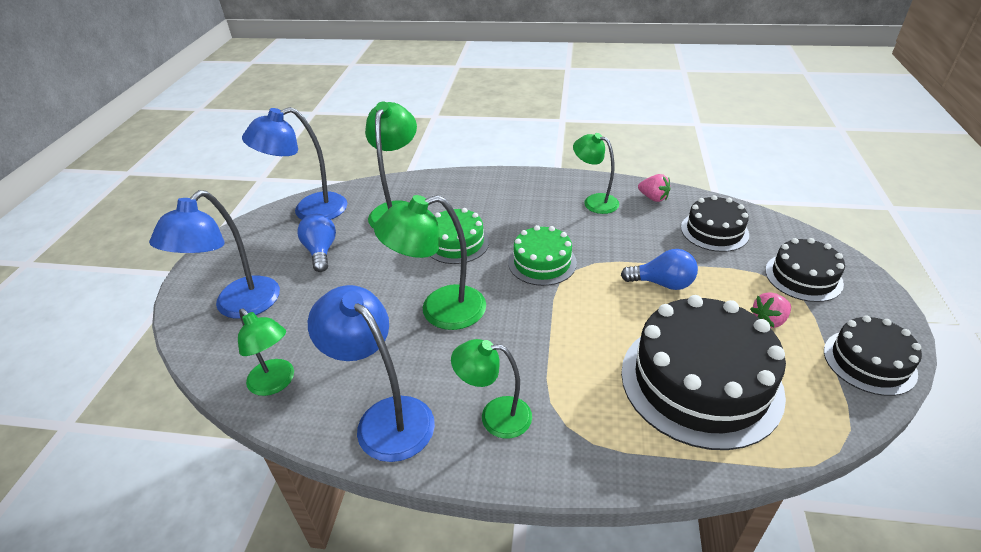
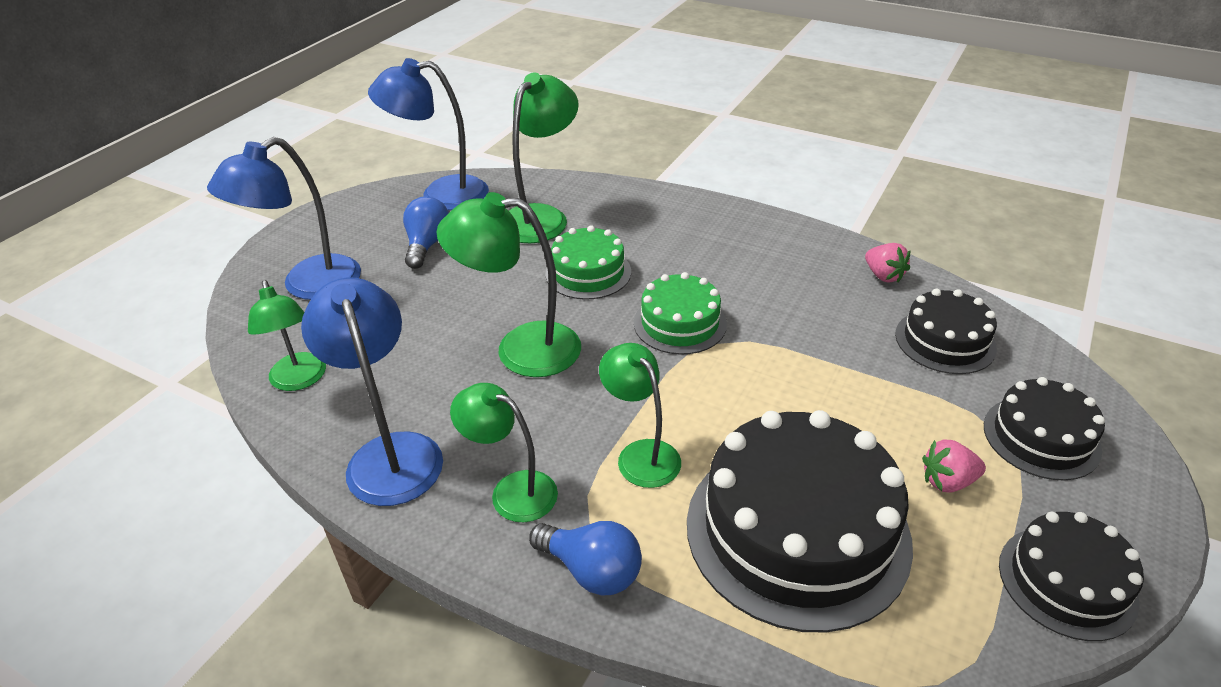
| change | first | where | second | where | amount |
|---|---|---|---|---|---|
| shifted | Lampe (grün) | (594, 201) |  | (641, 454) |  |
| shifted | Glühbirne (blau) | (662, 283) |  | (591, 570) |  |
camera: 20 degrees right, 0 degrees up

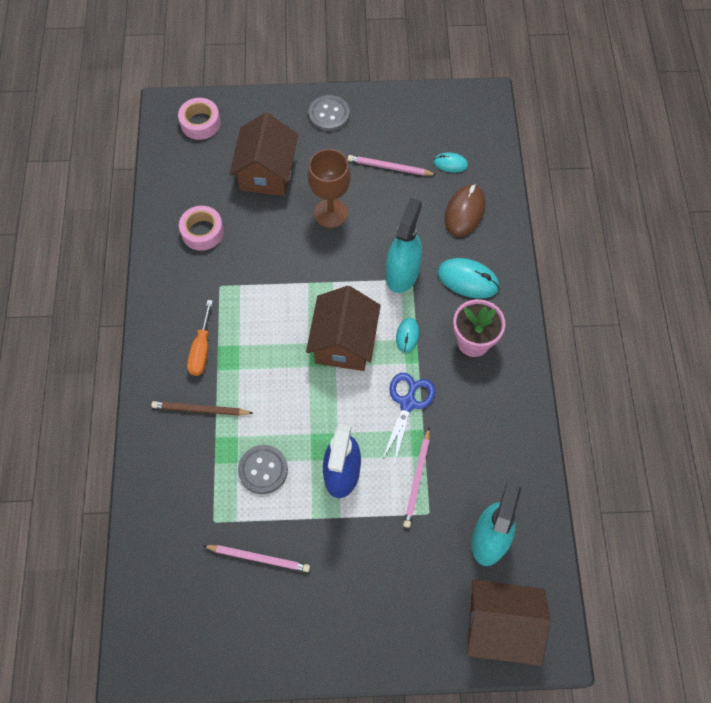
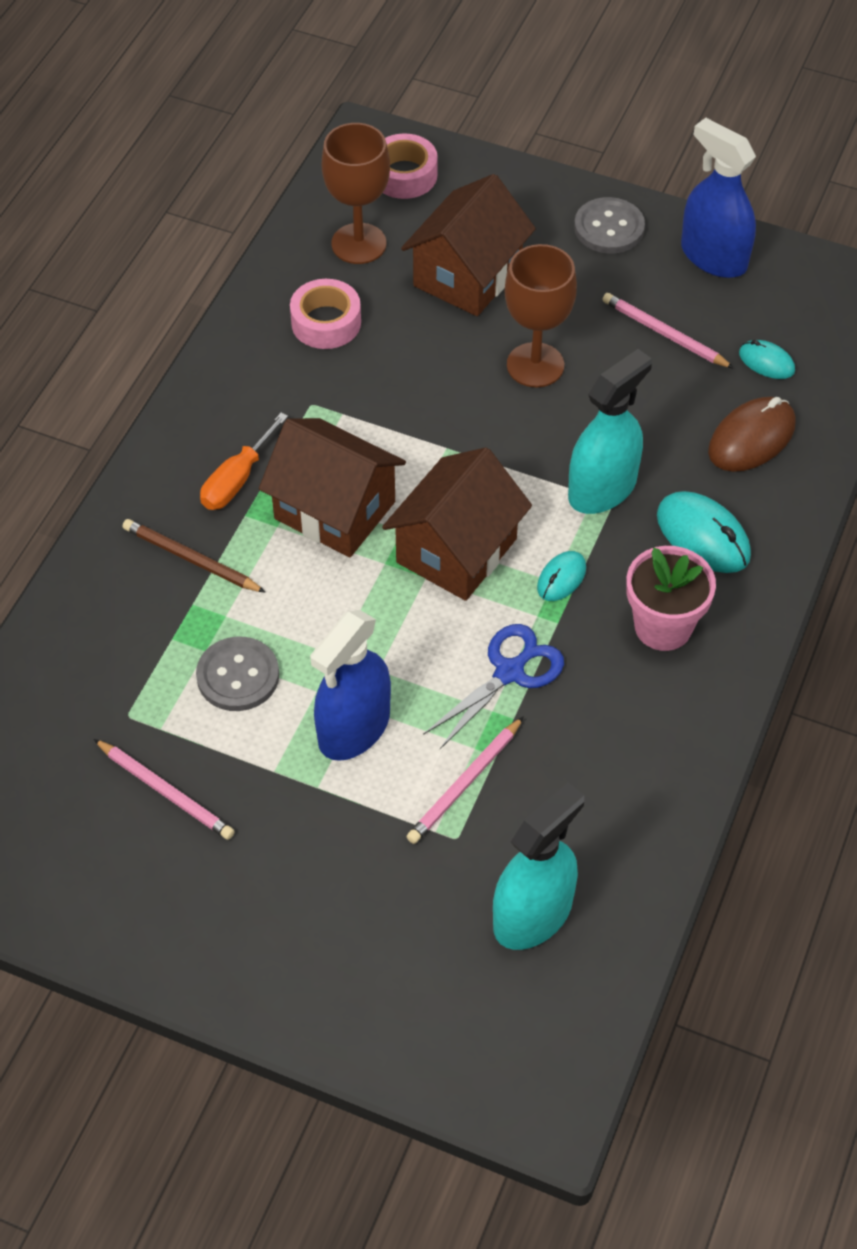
| change | first | where | second | where | amount |
|---|---|---|---|---|---|
| new |  |  | Kelch (braun) | (359, 244) |  |
| new |  |  | Sprühflasche (blau) | (713, 257) |  |
| shifted | Haus (braun) | (500, 627) |  | (335, 510) |  |
camera: 25 degrees right, 10 degrees down

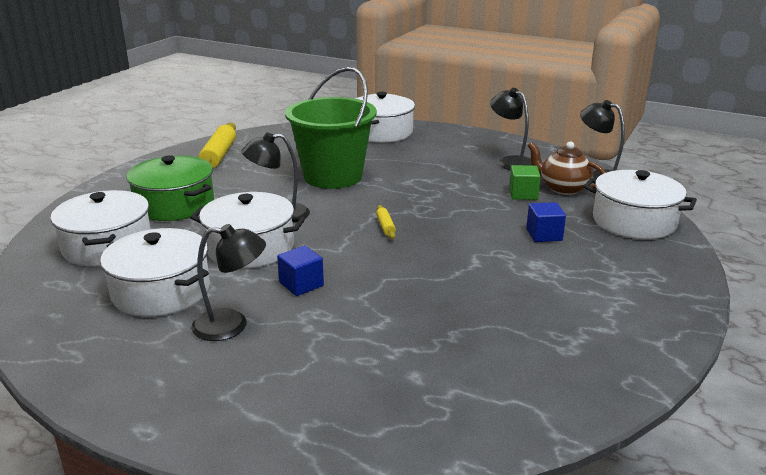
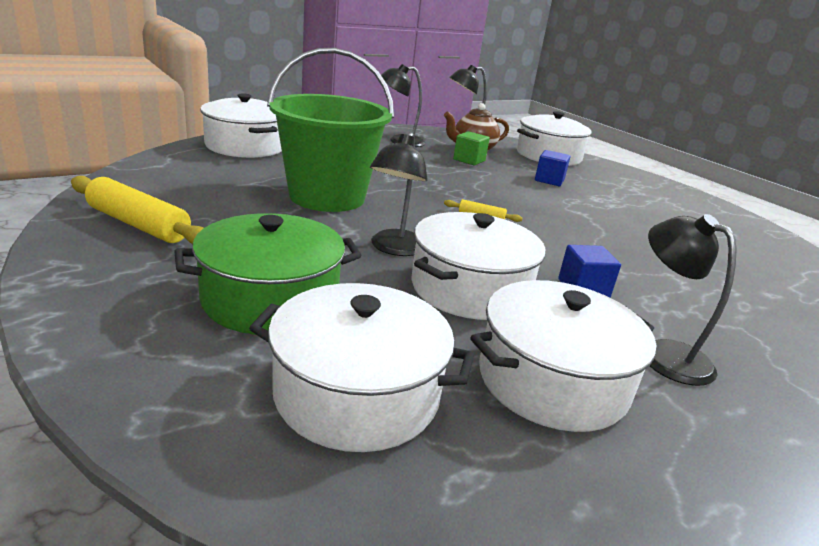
| change | first | where | second | where | amount |
|---|---|---|---|---|---|
| rotated | Lampe (schwarz) | (232, 325) |  | (663, 353) | 60 degrees counterclockwise |
camera: 65 degrees left, 0 degrees up

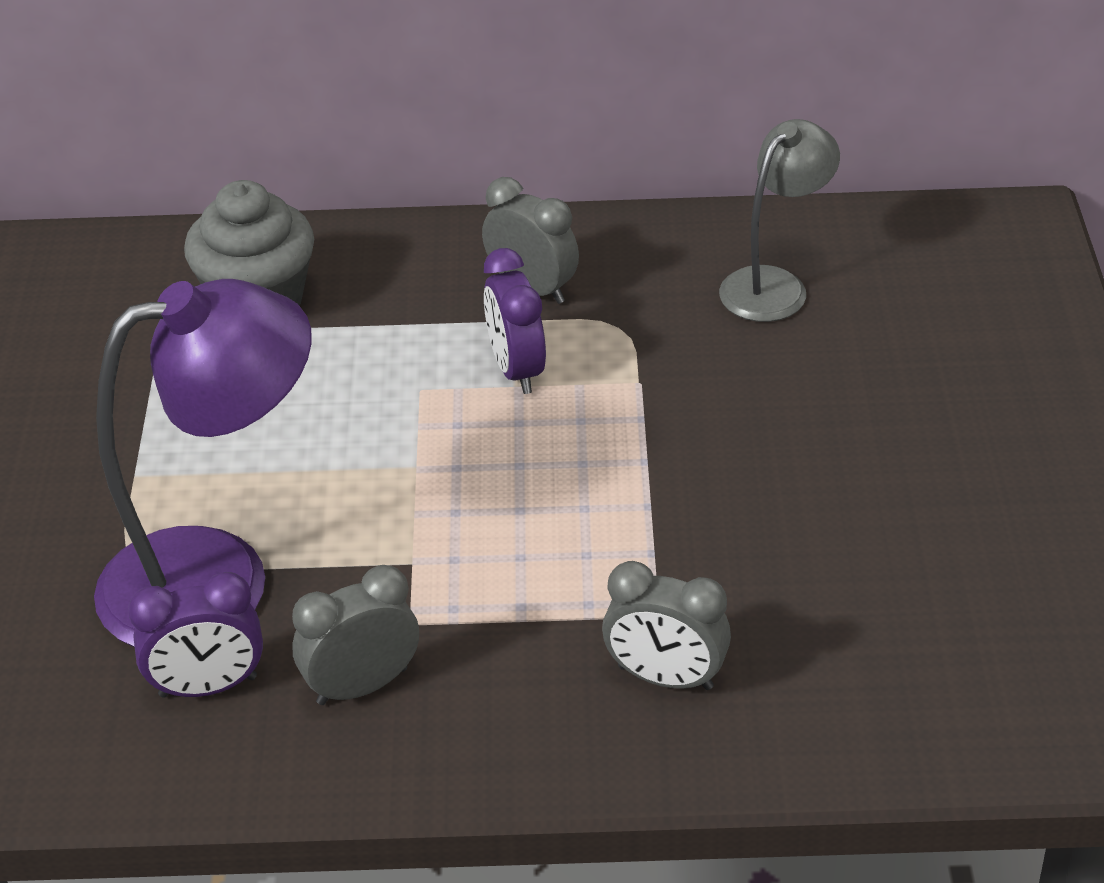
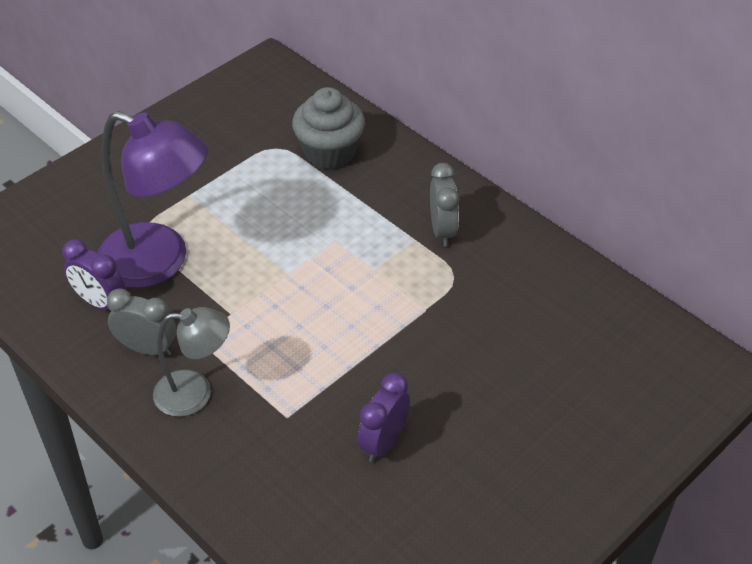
| change | first | where | second | where | amount |
|---|---|---|---|---|---|
| gone | Wecker (grau) | (665, 678) |  |  |  |
| shifted | Wecker (lila) | (516, 370) |  | (383, 442) |  |
| shifted | Lampe (grau) | (774, 285) |  | (195, 393) |  |
camera: 45 degrees right, 5 degrees up

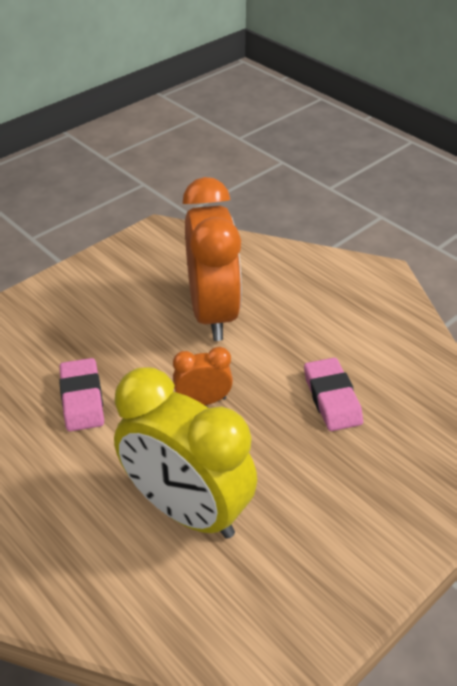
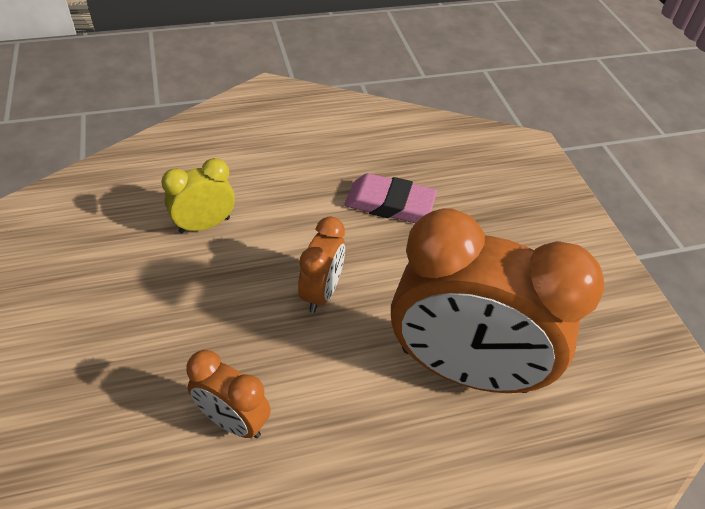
| change | first | where | second | where | amount |
|---|---|---|---|---|---|
| swapped | Radiergummi (rosa) | (332, 398) | Wecker (orange) | (233, 421) |  |
| scaled | Wecker (gelb) | (187, 509) |  | (204, 225) | x0.46 |
camera: 115 degrees right, 5 degrees up

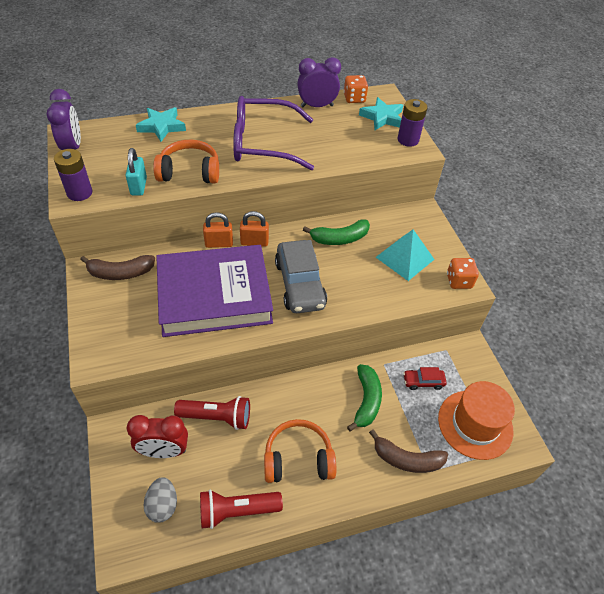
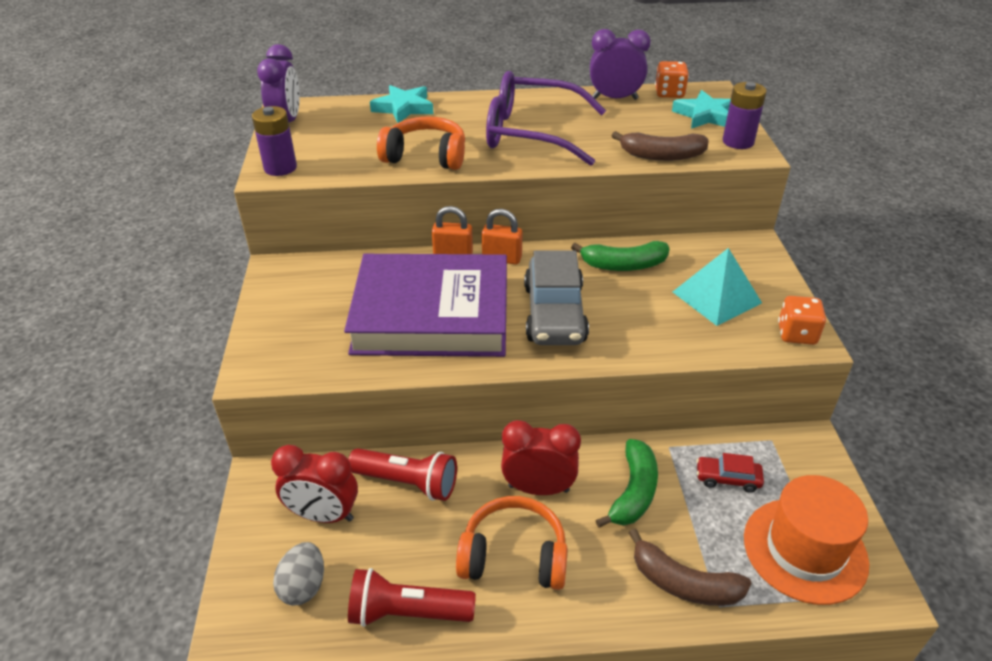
| change | first | where | second | where | amount |
|---|---|---|---|---|---|
| gone | Vorhängeschloss (türkis) | (138, 186) |  |  |  |
| new |  |  | Wecker (rot) | (538, 488) |  |
| shifted | Banane (braun) | (120, 273) |  | (661, 156) |  |
camera: 15 degrees right, 10 degrees down

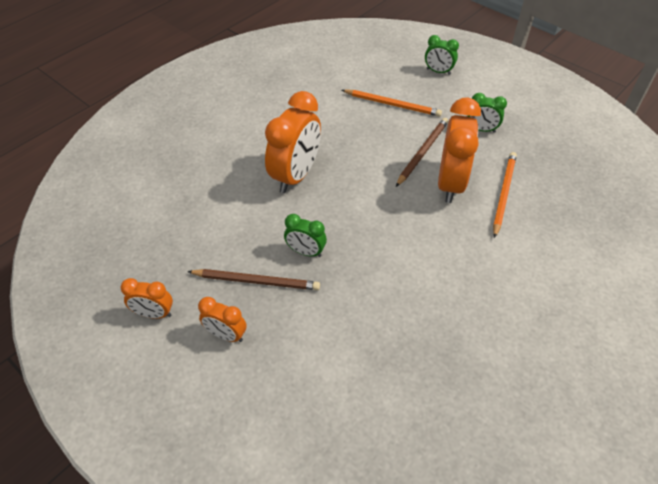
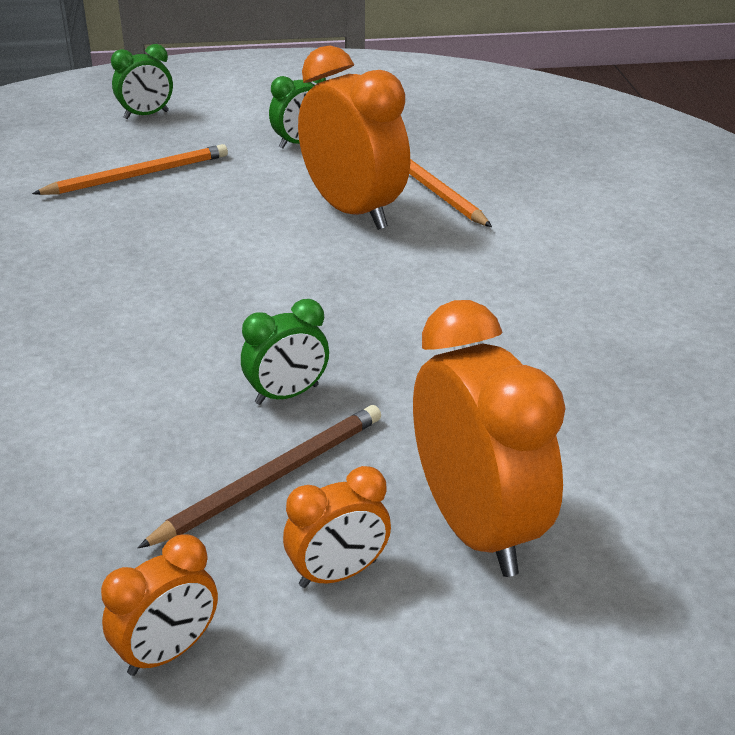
| change | first | where | second | where | amount |
|---|---|---|---|---|---|
| gone | Bleistift (braun) | (422, 152) |  |  |  |
| shifted | Wecker (orange) | (295, 176) |  | (476, 527) |  |
camera: 50 degrees left, 15 degrees down

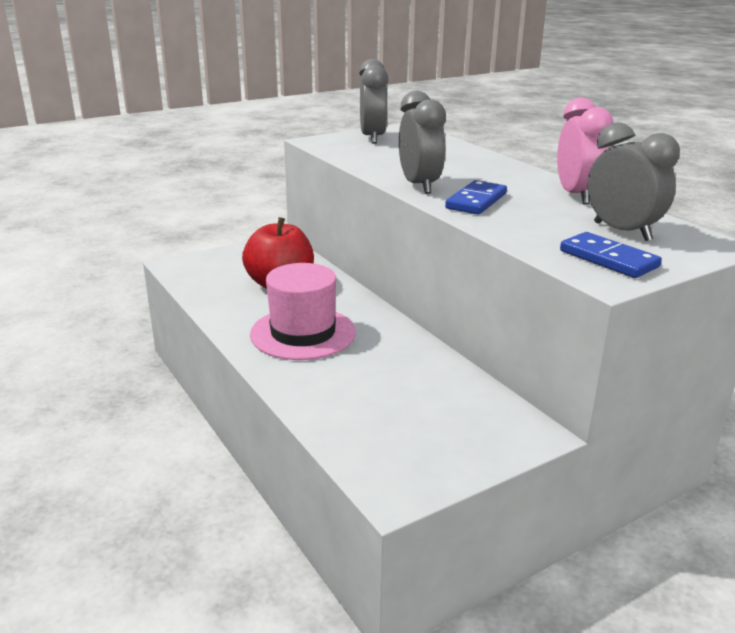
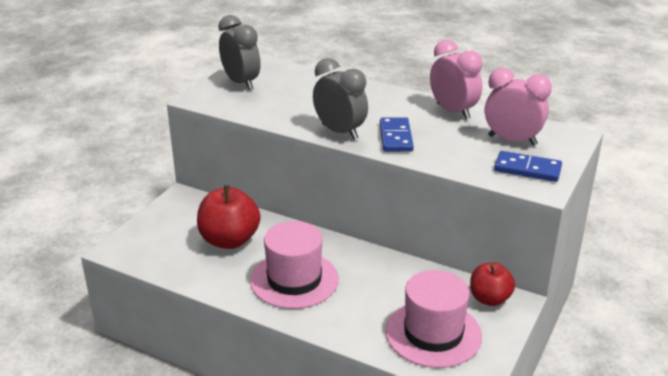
| change | first | where | second | where | amount |
|---|---|---|---|---|---|
| new |  |  | Hut (rosa) | (433, 333) |  |
| new |  |  | Apfel (rot) | (489, 299) |  |
| repainted | Wecker (grau) | (622, 232) | Wecker (rosa) | (512, 140) |  |
camera: 30 degrees left, 5 degrees up

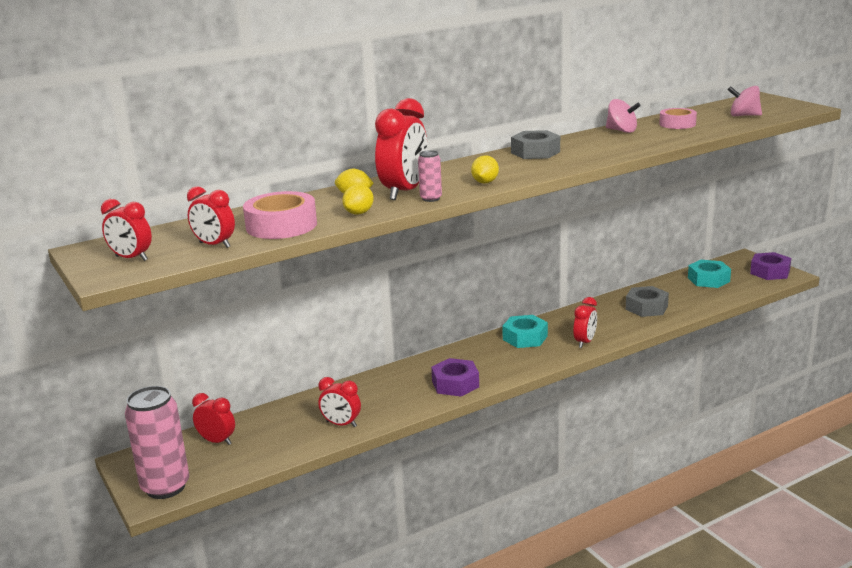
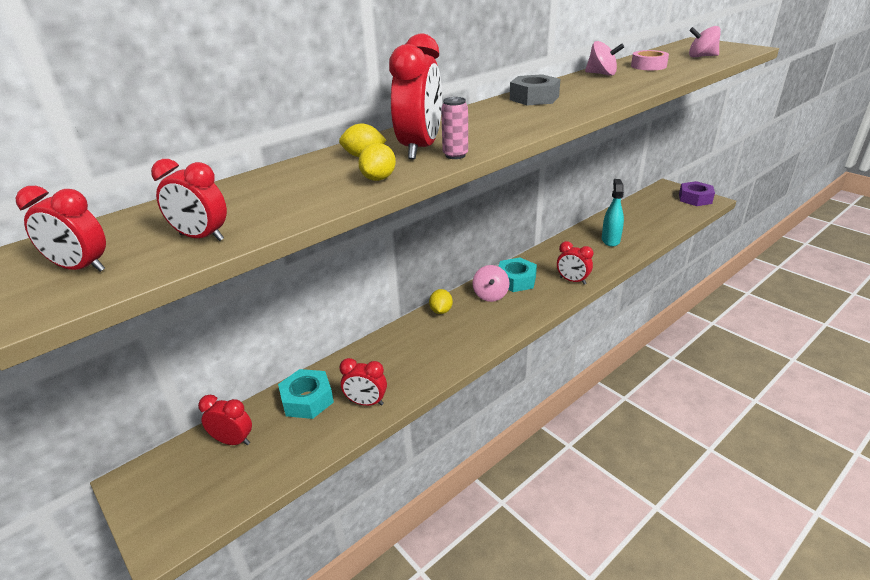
| change | first | where | second | where | amount |
|---|---|---|---|---|---|
| gone | Dose (rosa) | (165, 487) |  |  |  |
| gone | Klebeband (rosa) | (281, 226) |  |  |  |
| gone | Sechskantmutter (lila) | (455, 384) |  |  |  |
| new |  |  | Kreisel (rosa) | (490, 295) |  |
| shifted | Zitrone (gelb) | (485, 182) |  | (441, 311) |  |
| shifted | Sechskantmutter (türkis) | (708, 279) |  | (307, 400) |  |
| swapped | Sechskantmutter (grau) | (646, 307) | Sprühflasche (türkis) | (610, 240) |  |
| rotated | Wecker (rot) | (585, 342) |  | (572, 281) | 105 degrees clockwise |
camera: 10 degrees left, 10 degrees up

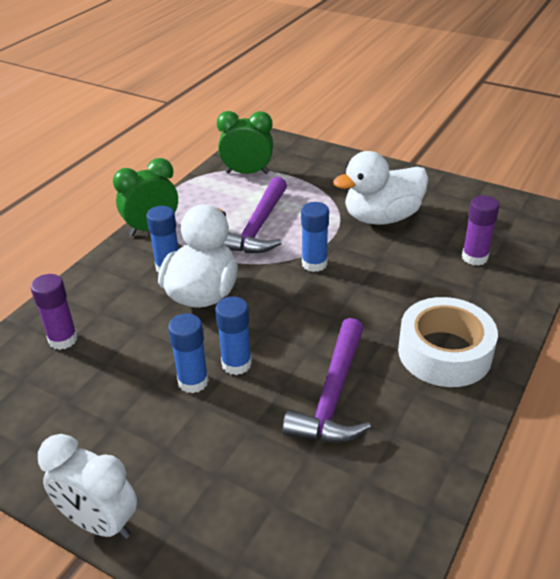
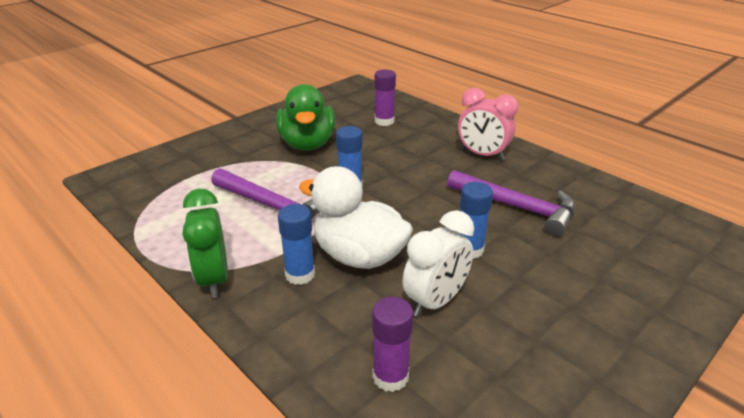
| change | first | where | second | where | amount |
|---|---|---|---|---|---|
| gone | Klebestift (blau) | (193, 381) |  |  |  |
| gone | Wecker (grün) | (247, 173) |  |  |  |
| shifted | Wecker (weiß) | (99, 523) |  | (435, 301) |  |
| swapped | Klebeband (weiß) | (444, 352) | Wecker (rosa) | (482, 155) |  |
| repainted | Ente (weiß) | (381, 218) | Ente (grün) | (307, 144) |  |
camera: 75 degrees left, 5 degrees down

